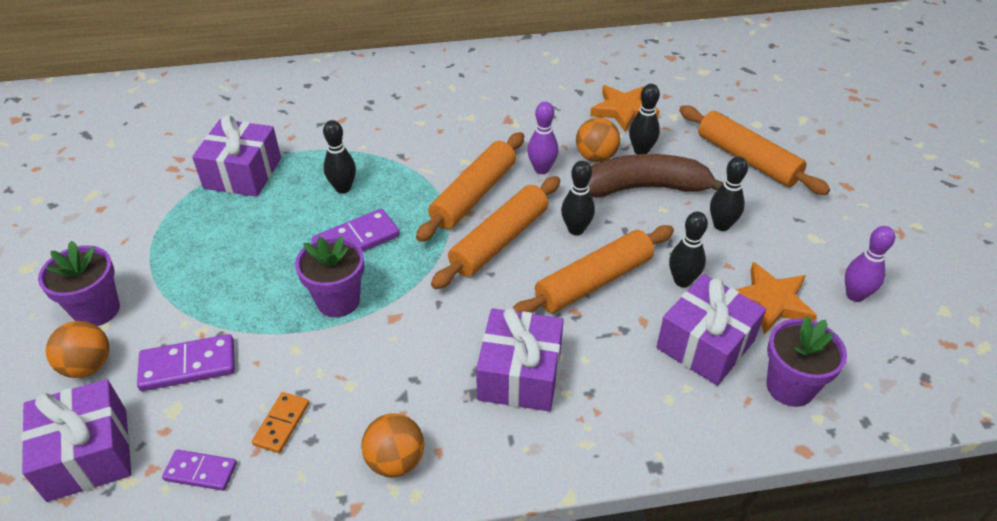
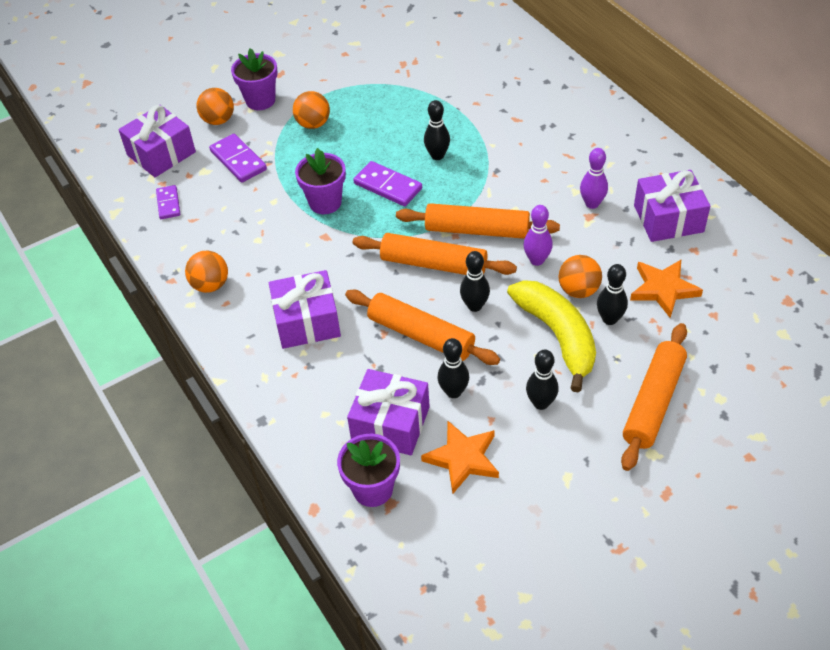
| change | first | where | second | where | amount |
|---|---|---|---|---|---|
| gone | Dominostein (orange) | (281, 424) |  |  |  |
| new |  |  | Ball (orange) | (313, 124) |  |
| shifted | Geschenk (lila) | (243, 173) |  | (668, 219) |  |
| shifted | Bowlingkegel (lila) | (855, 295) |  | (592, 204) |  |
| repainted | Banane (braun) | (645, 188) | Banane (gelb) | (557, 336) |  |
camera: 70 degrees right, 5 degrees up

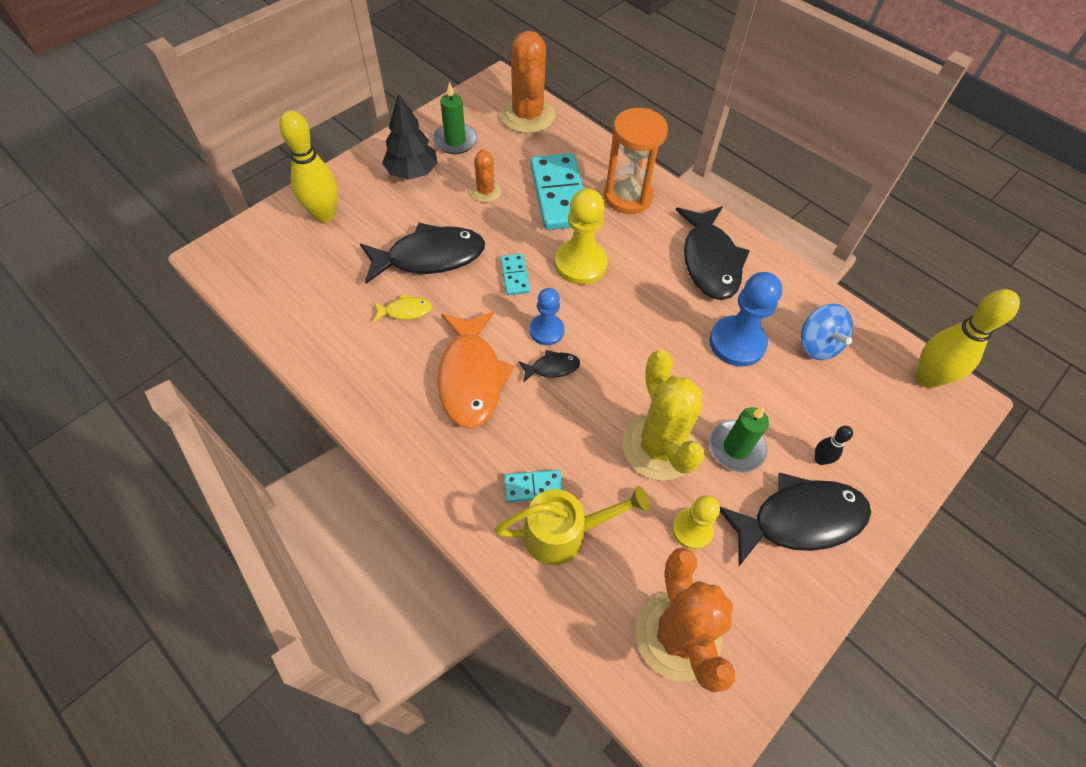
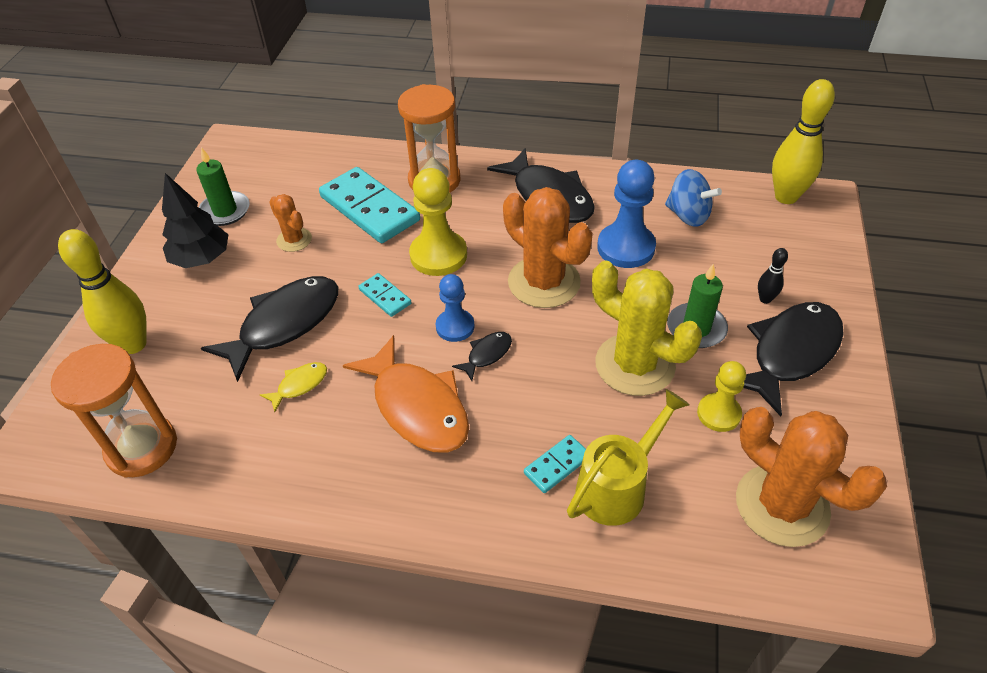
| change | first | where | second | where | amount |
|---|---|---|---|---|---|
| new |  |  | Sanduhr (orange) | (142, 448) |  |
| shifted | Kaktus (orange) | (527, 115) |  | (544, 282) |  |
camera: 30 degrees left, 10 degrees down

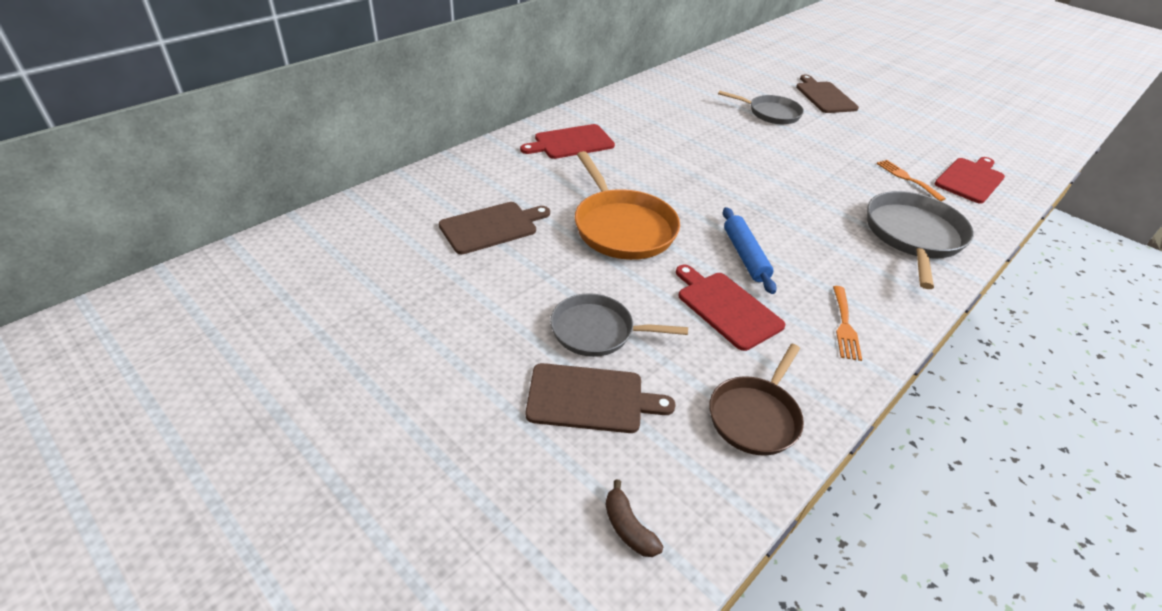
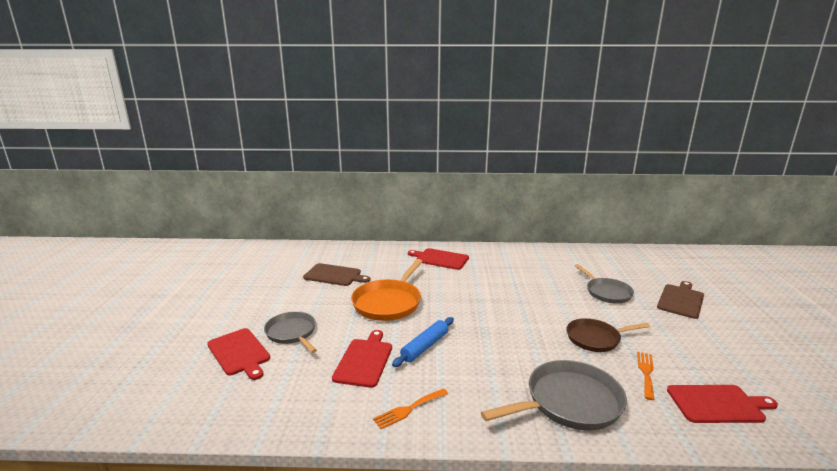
| change | first | where | second | where | amount |
|---|---|---|---|---|---|
| gone | Banane (braun) | (628, 527) |  |  |  |
| shifted | Pfanne (braun) | (755, 416) |  | (595, 338) |  |
| repainted | Schneidebrett (braun) | (590, 398) | Schneidebrett (rot) | (239, 353) |  |
camera: 50 degrees right, 20 degrees down

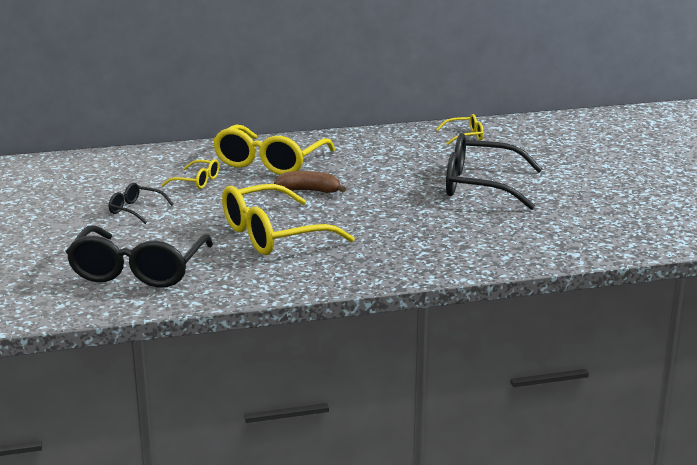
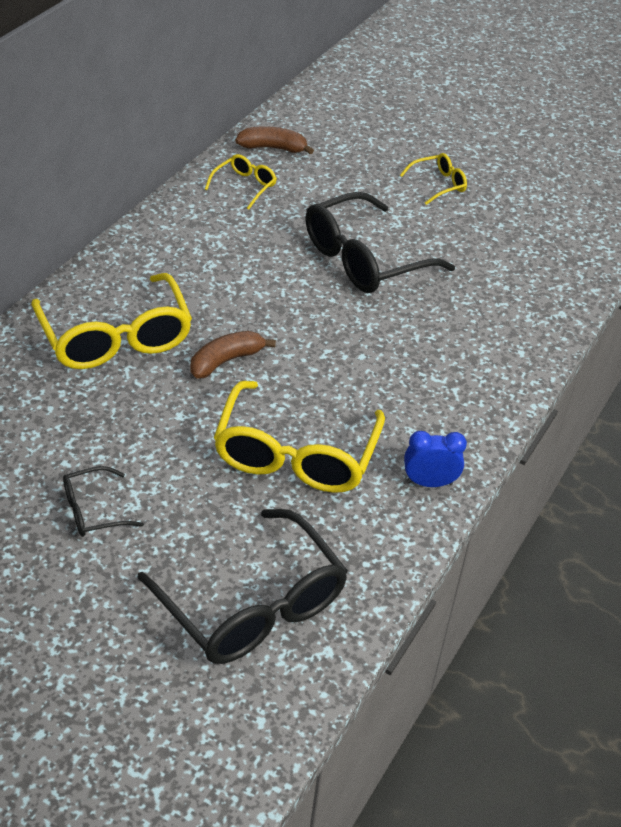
| change | first | where | second | where | amount |
|---|---|---|---|---|---|
| new |  |  | Banane (braun) | (273, 148) |  |
| new |  |  | Wecker (blau) | (429, 483) |  |
| shifted | Brille (gelb) | (197, 181) |  | (438, 184) |  |
camera: 50 degrees left, 20 degrees up

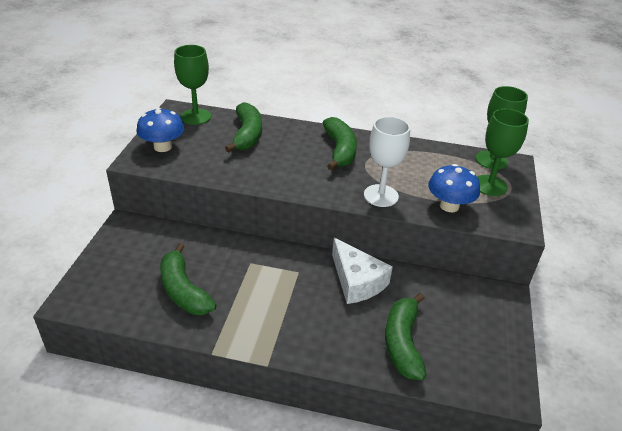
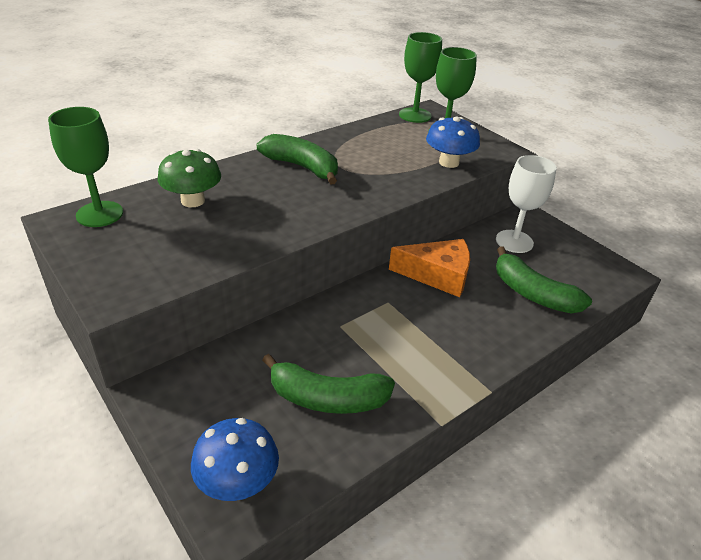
| change | first | where | second | where | amount |
|---|---|---|---|---|---|
| shifted | Pilz (blau) | (163, 147) |  | (237, 482) |  |
| shifted | Kelch (weiß) | (381, 195) |  | (514, 241) |  |
| swapped | Banane (grün) | (247, 135) | Pilz (grün) | (193, 201) |  |
| repainted | Käse (weiß) | (357, 281) | Käse (orange) | (438, 275) |  |
camera: 50 degrees left, 0 degrees up

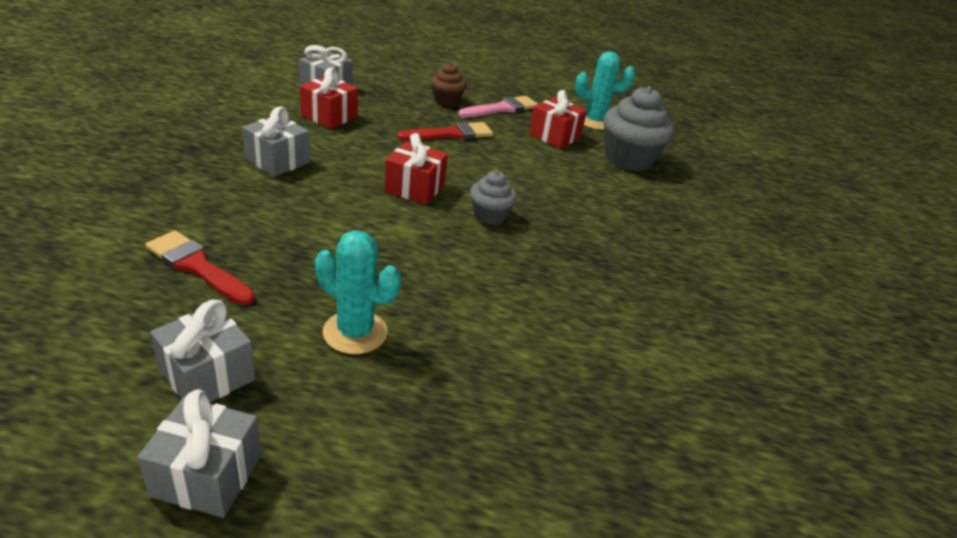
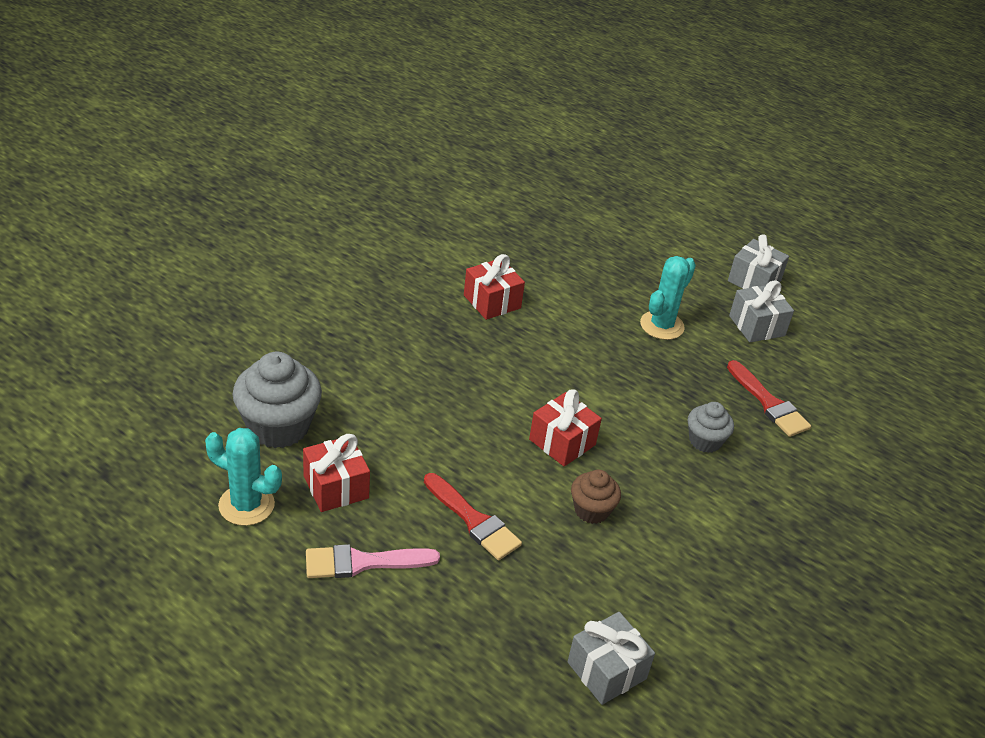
| change | first | where | second | where | amount |
|---|---|---|---|---|---|
| gone | Geschenk (grau) | (277, 161) |  |  |  |
| shifted | Geschenk (rot) | (329, 116) |  | (492, 302) |  |
| shifted | Muffin (braun) | (446, 101) |  | (591, 510) |  |
| shifted | Muffin (grau) | (490, 216) |  | (705, 441) |  |
| rotated | Kaktus (türkis) | (355, 332) |  | (662, 325) | 75 degrees clockwise |
| rotated | Pinsel (rot) | (451, 134) |  | (473, 520) | 135 degrees counterclockwise |
camera: 155 degrees left, 5 degrees up

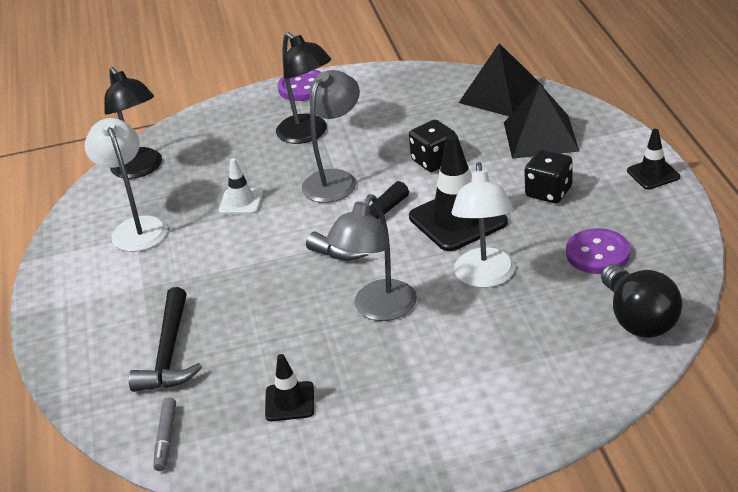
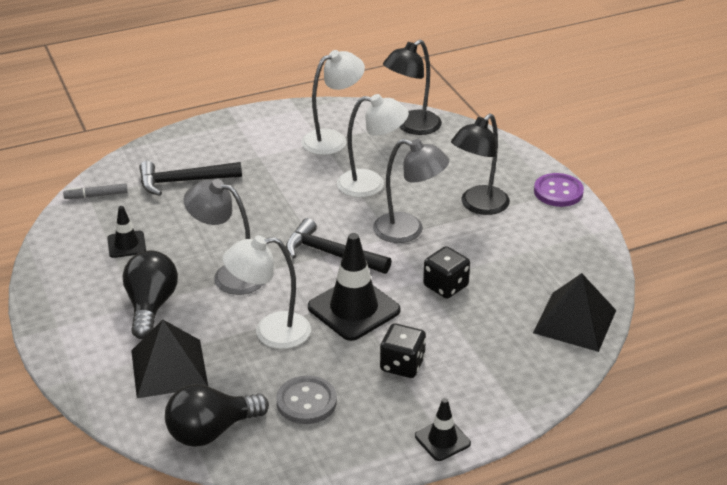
| change | first | where | second | where | amount |
|---|---|---|---|---|---|
| new |  |  | Glühbirne (schwarz) | (151, 306) |  |
| shifted | Pyramide (schwarz) | (540, 136) |  | (169, 368) |  |
| swapped | Leitkegel (weiß) | (241, 202) | Lampe (weiß) | (371, 184) |  |
| repainted | Knopf (lila) | (597, 253) | Knopf (grau) | (306, 402) |  |
camera: 75 degrees right, 0 degrees up

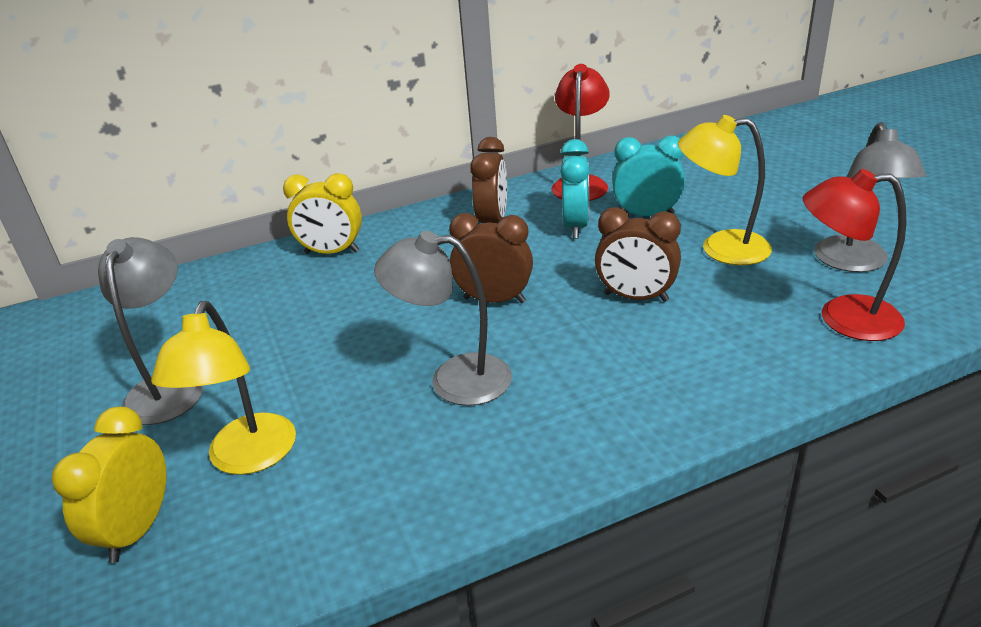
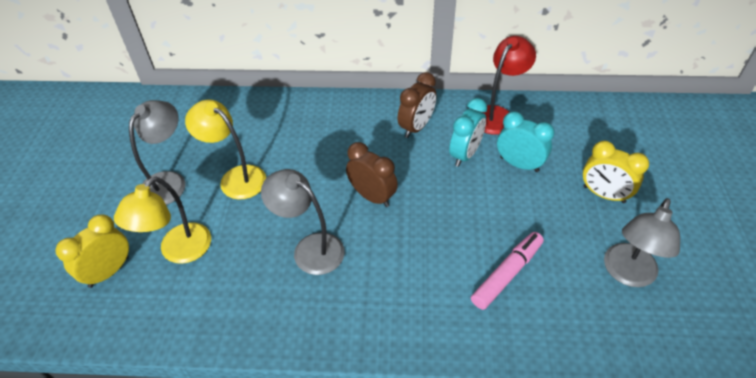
| change | first | where | second | where | amount |
|---|---|---|---|---|---|
| gone | Wecker (braun) | (635, 297) |  |  |  |
| gone | Lampe (rot) | (843, 318) |  |  |  |
| new |  |  | Filzstift (rosa) | (506, 274) |  |
| shifted | Wecker (gelb) | (332, 252) |  | (603, 194) |  |
| shifted | Lampe (gelb) | (721, 248) |  | (236, 177) |  |
camera: 25 degrees right, 15 degrees up

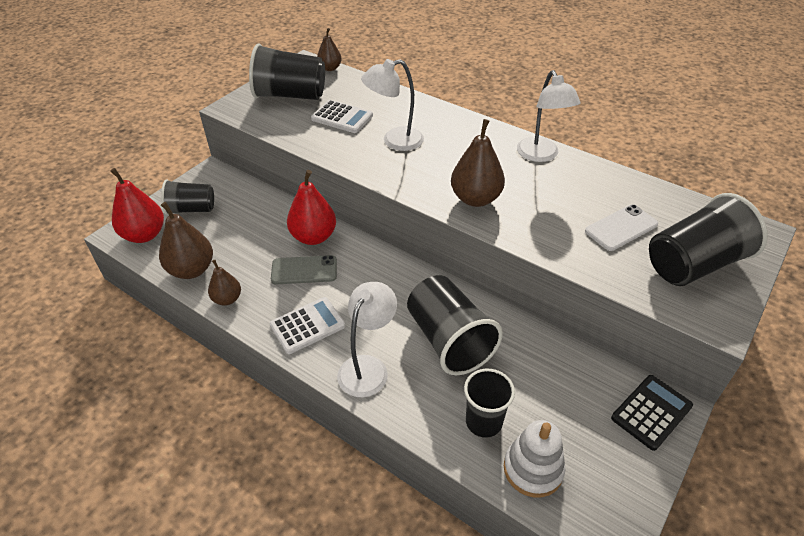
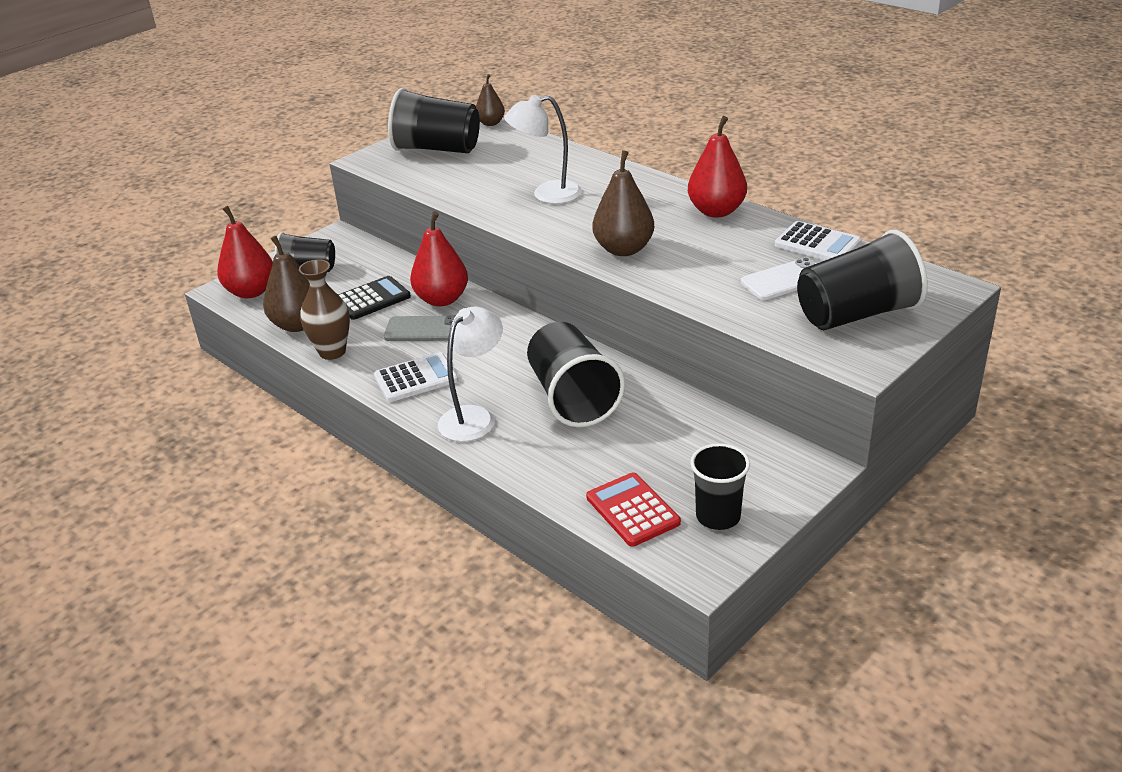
| change | first | where | second | where | amount |
|---|---|---|---|---|---|
| shifted | Taschenrechner (weiß) | (342, 117) |  | (817, 244) |  |
| shifted | Becher (schwarz) | (483, 422) |  | (718, 516) |  |
| shifted | Taschenrechner (schwarz) | (651, 412) |  | (372, 299) |  |
| swapped | Birne (braun) | (227, 299) | Vase (braun) | (332, 352) |  |
| swapped | Stapelspielzeug (weiß) | (533, 469) | Taschenrechner (rot) | (632, 510) |  |
| swapped | Lampe (weiß) | (541, 155) | Birne (rot) | (716, 211) |  |
camera: 10 degrees right, 10 degrees down

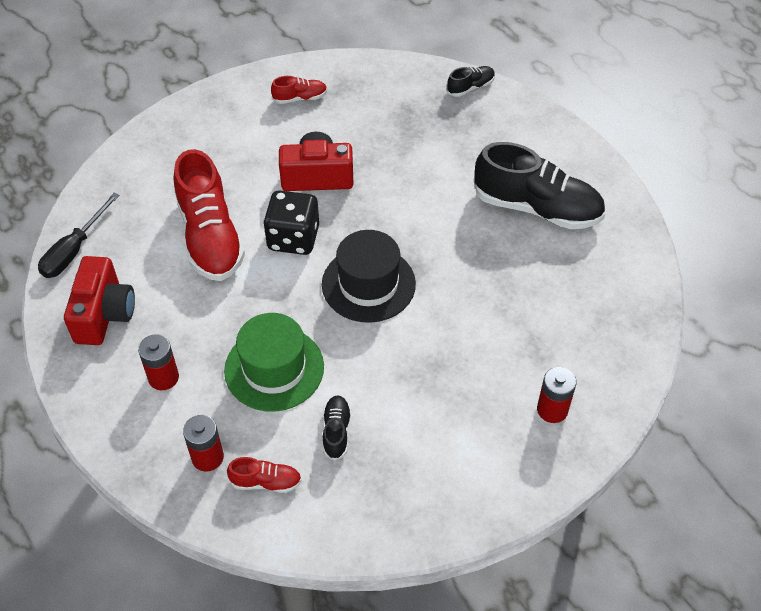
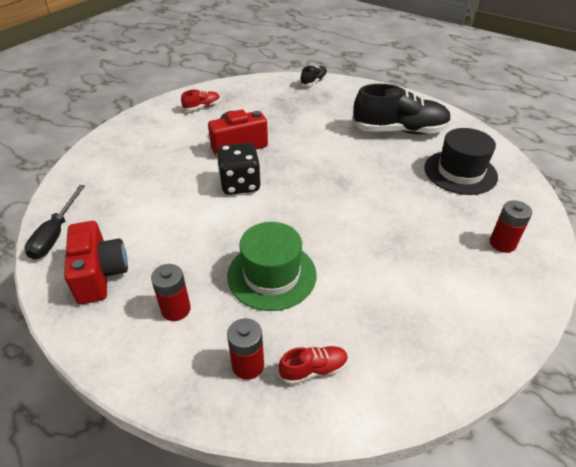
| change | first | where | second | where | amount |
|---|---|---|---|---|---|
| gone | Schuh (rot) | (210, 237) |  |  |  |
| gone | Schuh (schwarz) | (336, 431) |  |  |  |
| shifted | Hut (schwarz) | (368, 284) |  | (460, 172) |  |
camera: 20 degrees left, 10 degrees down

